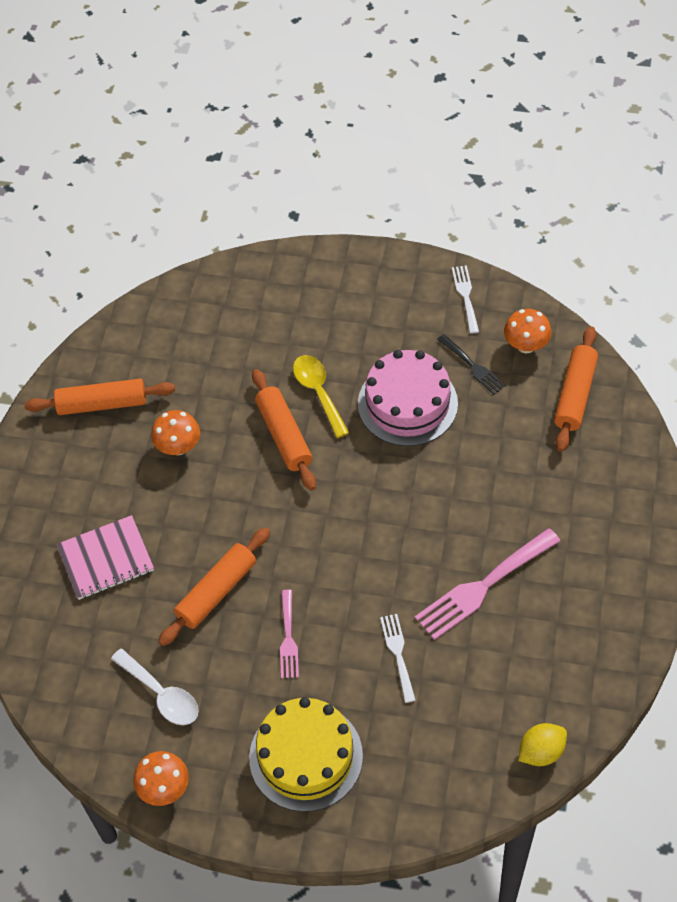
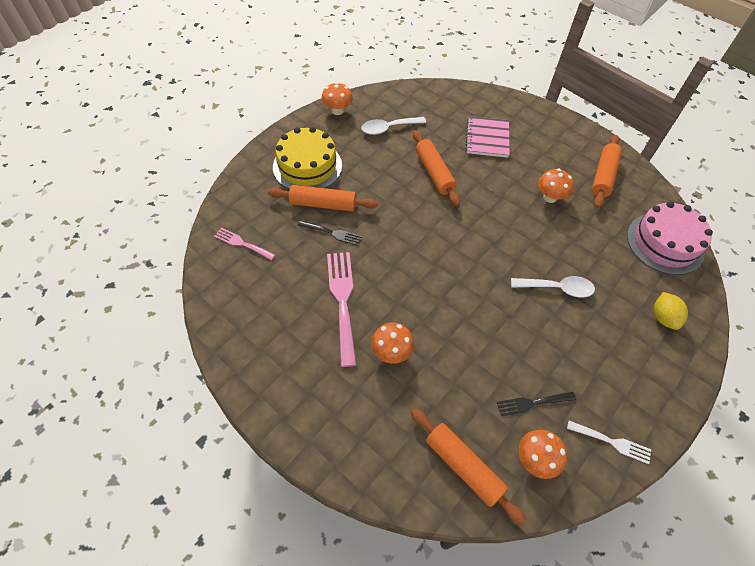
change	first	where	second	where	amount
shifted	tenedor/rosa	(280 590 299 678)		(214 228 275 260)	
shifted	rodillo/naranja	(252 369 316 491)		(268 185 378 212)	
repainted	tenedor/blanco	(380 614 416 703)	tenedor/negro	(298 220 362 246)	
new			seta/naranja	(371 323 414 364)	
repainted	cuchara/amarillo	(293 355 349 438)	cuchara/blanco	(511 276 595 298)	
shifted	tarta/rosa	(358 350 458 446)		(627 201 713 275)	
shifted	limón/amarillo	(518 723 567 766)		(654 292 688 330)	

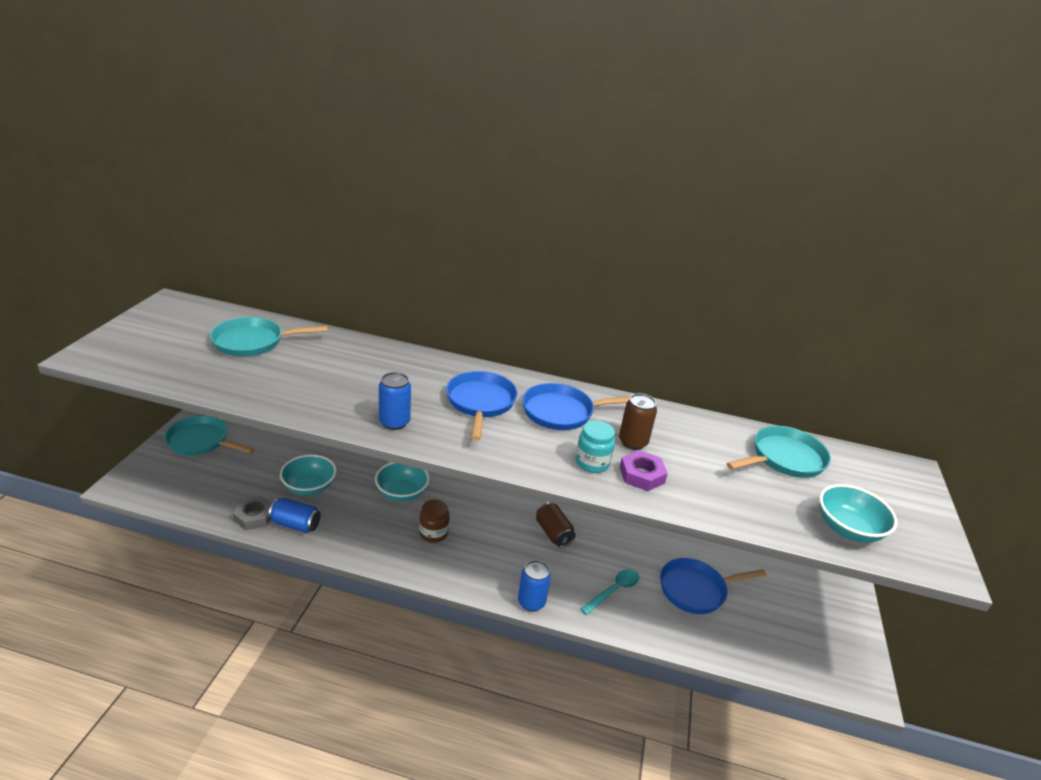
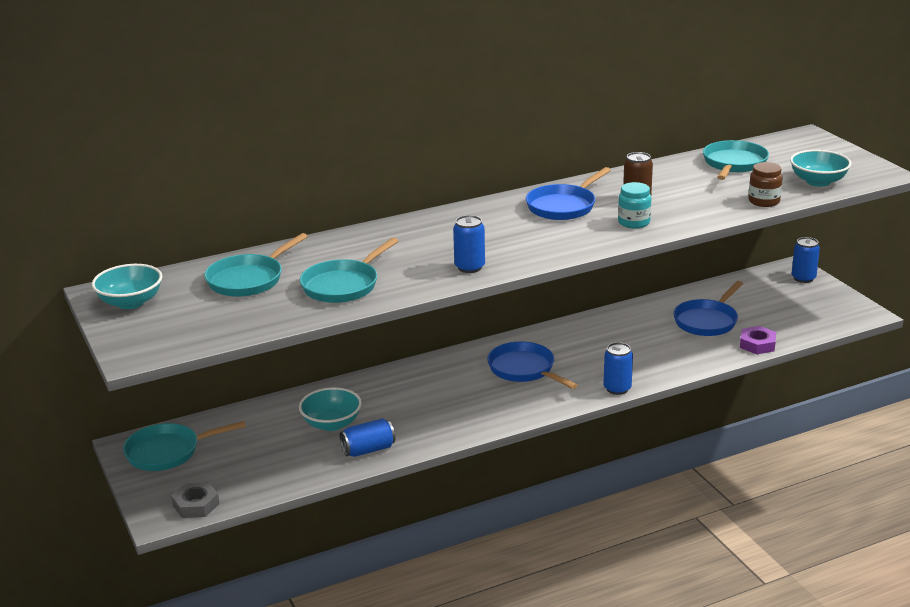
change	first	where	second	where	amount
shifted	cuenco/turquesa	(375 462 430 502)		(92 264 162 309)	
shifted	tuerca/gris	(233 496 272 530)		(171 482 220 518)	
new			sartén/turquesa	(300 238 398 303)	
shifted	sartén/azul	(446 371 518 440)		(487 342 577 389)	
shifted	tuerca/morado	(620 450 668 491)		(740 326 776 355)	
shifted	tarro/marrón	(419 499 450 543)		(748 162 783 207)	
new			lata/azul	(792 237 820 283)	
gone	lata/marrón	(536 503 576 548)			
gone	cuchara/turquesa	(580 569 639 615)			

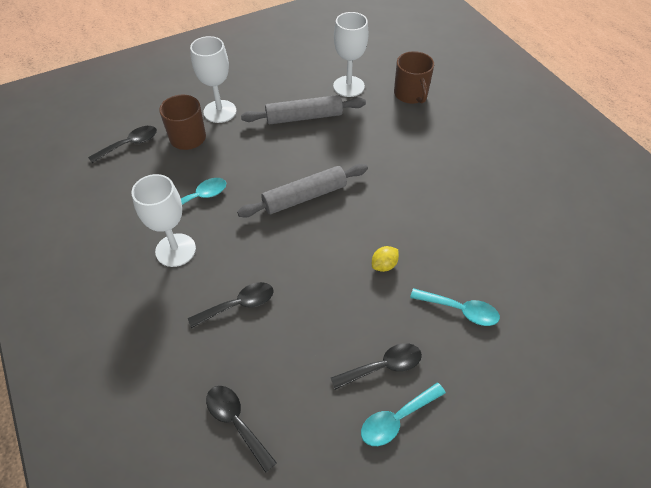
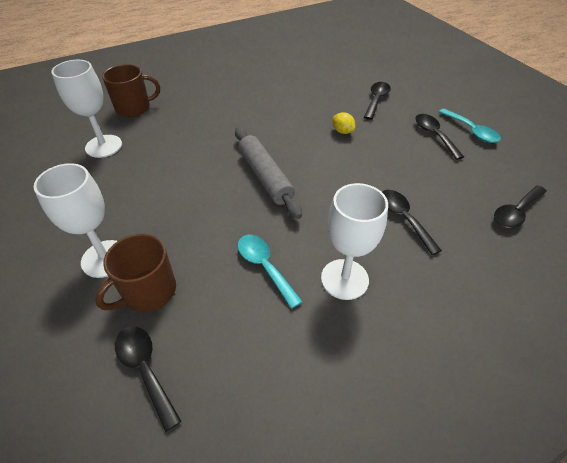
change	first	where	second	where	amount
repainted	cuchara/turquesa	(410 288 500 326)	cuchara/negro	(364 82 391 120)	
gone	rodillo/gris	(241 95 366 124)			

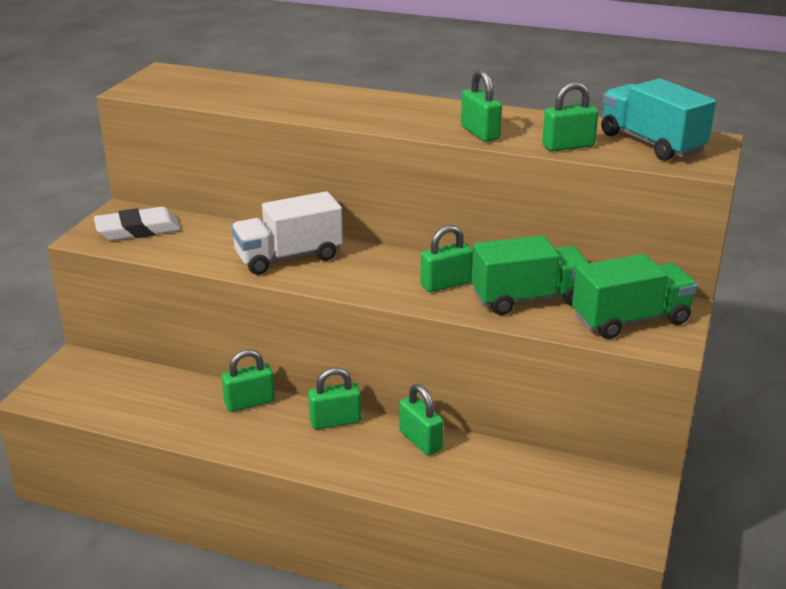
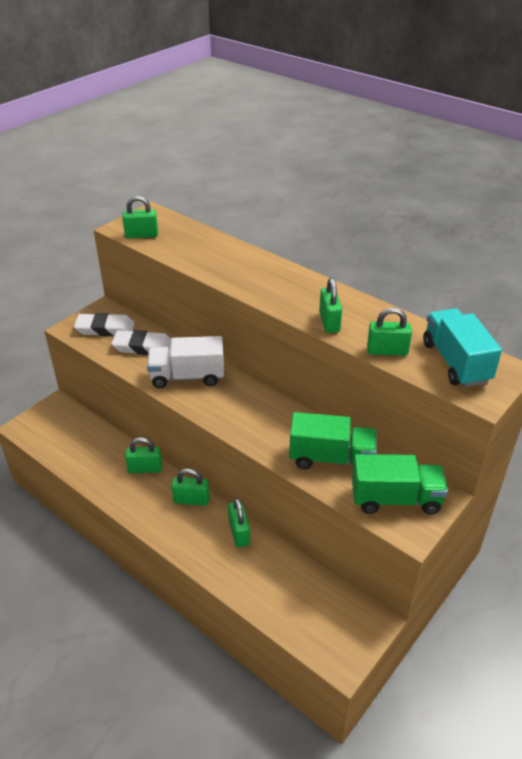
change	first	where	second	where	amount
new			goma de borrar/blanco	(111 330 171 355)	
shifted	candado/verde	(421 225 473 292)		(122 196 158 238)	

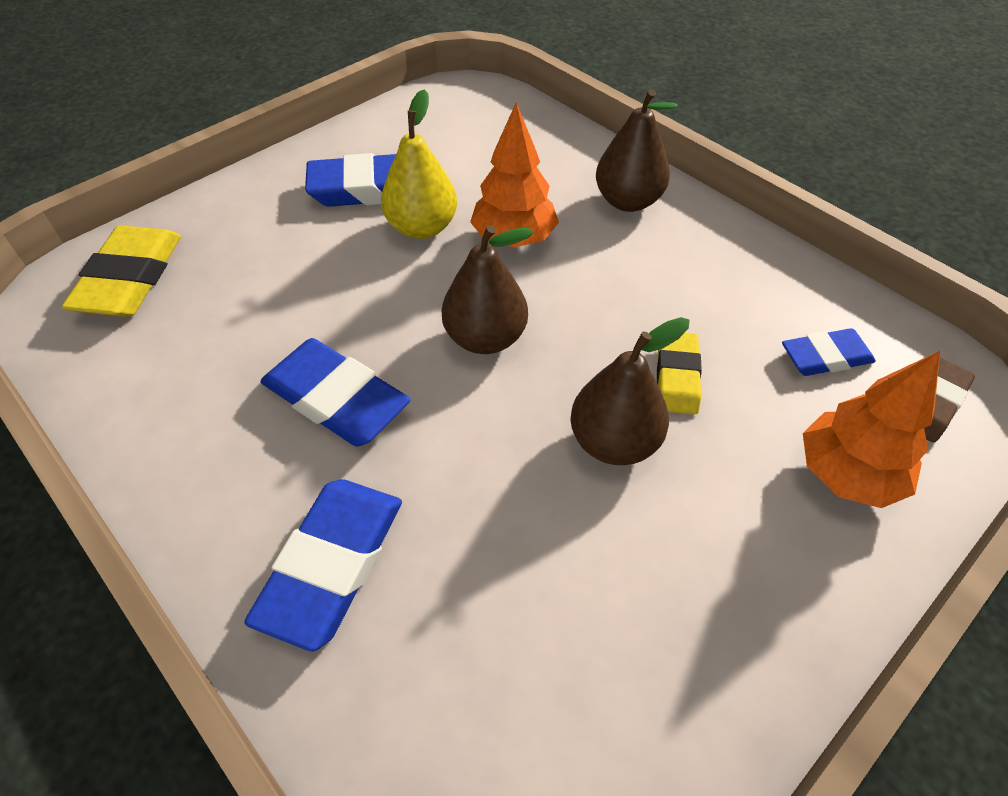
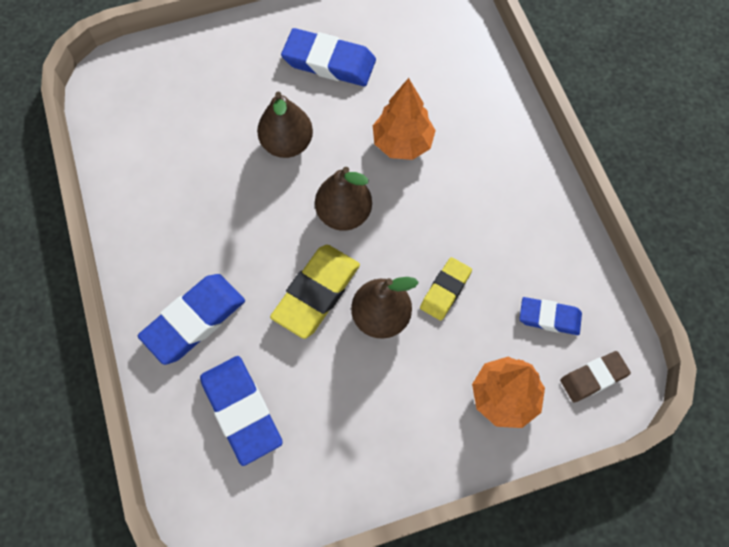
change	first	where	second	where	amount
shifted	goma de borrar/azul	(261 338 411 446)		(200 356 283 466)	
shifted	pera/marrón	(596 89 678 212)		(257 92 313 158)	
shifted	goma de borrar/amarillo	(62 226 181 317)		(270 245 360 339)	
gone	pera/amarillo	(381 90 457 239)			

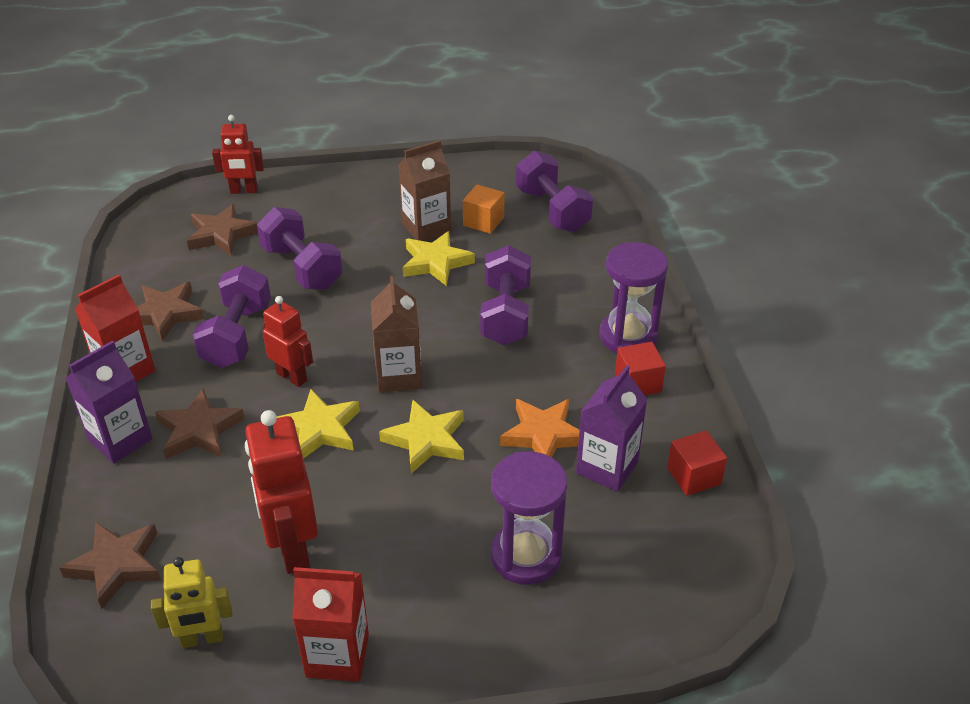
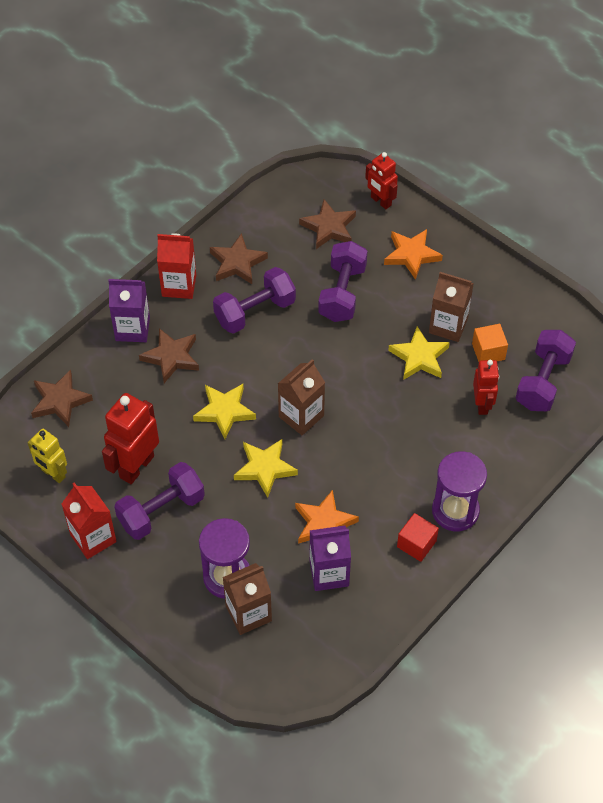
change	first	where	second	where	amount
shifted	mancuerna/morado	(480 245 531 345)		(114 462 205 540)	
new			cartón de leche/marrón	(222 563 272 635)	
new			estrella/naranja	(384 229 443 280)	
shifted	robot/rojo	(263 296 313 387)		(473 360 499 415)	
gone	cubo/rojo	(667 430 727 496)			

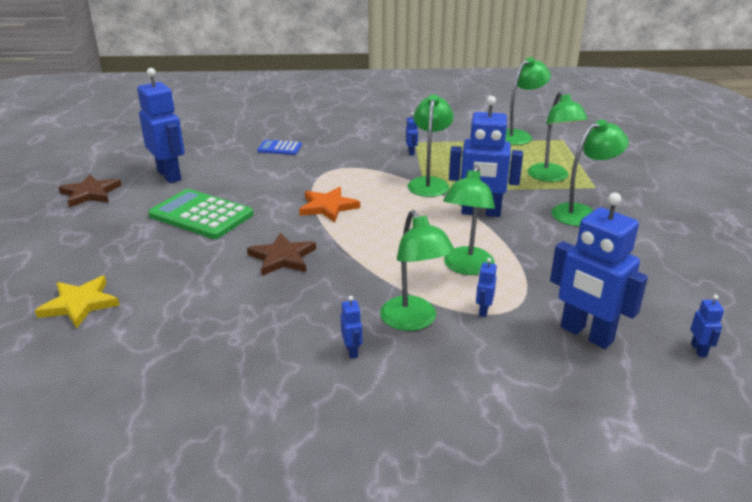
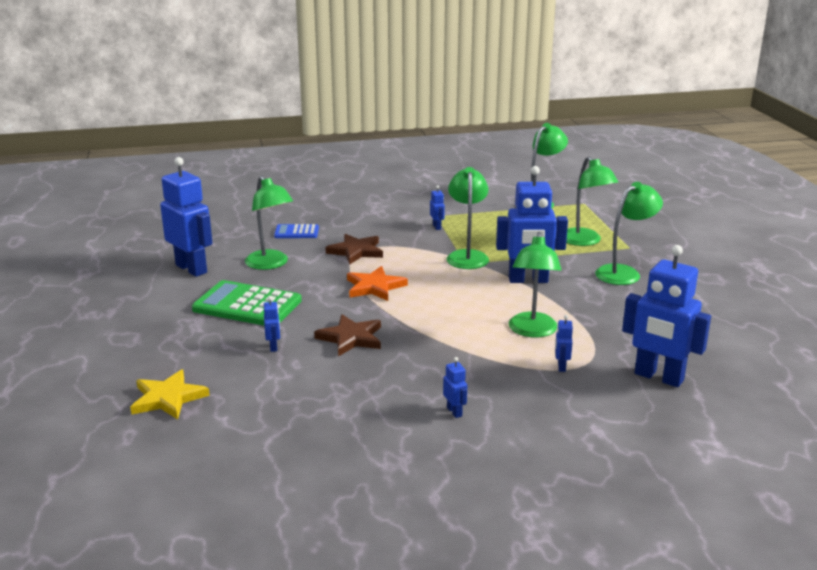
change	first	where	second	where	amount
shifted	lámpara/verde	(380 210 455 331)		(245 176 293 270)	
shifted	robot/azul	(691 295 724 357)		(264 296 280 352)	
shifted	estrella/marrón	(58 174 122 208)		(325 234 383 264)	

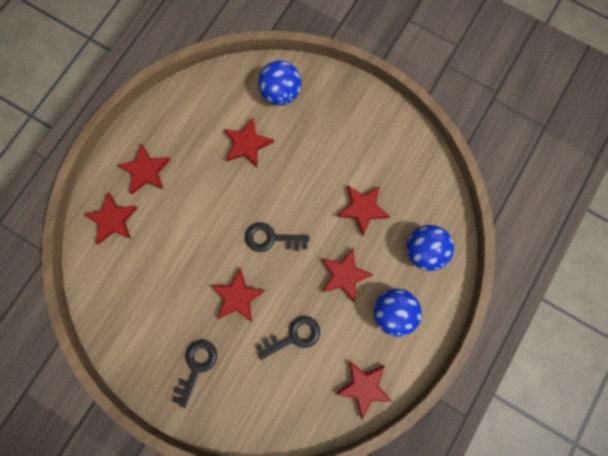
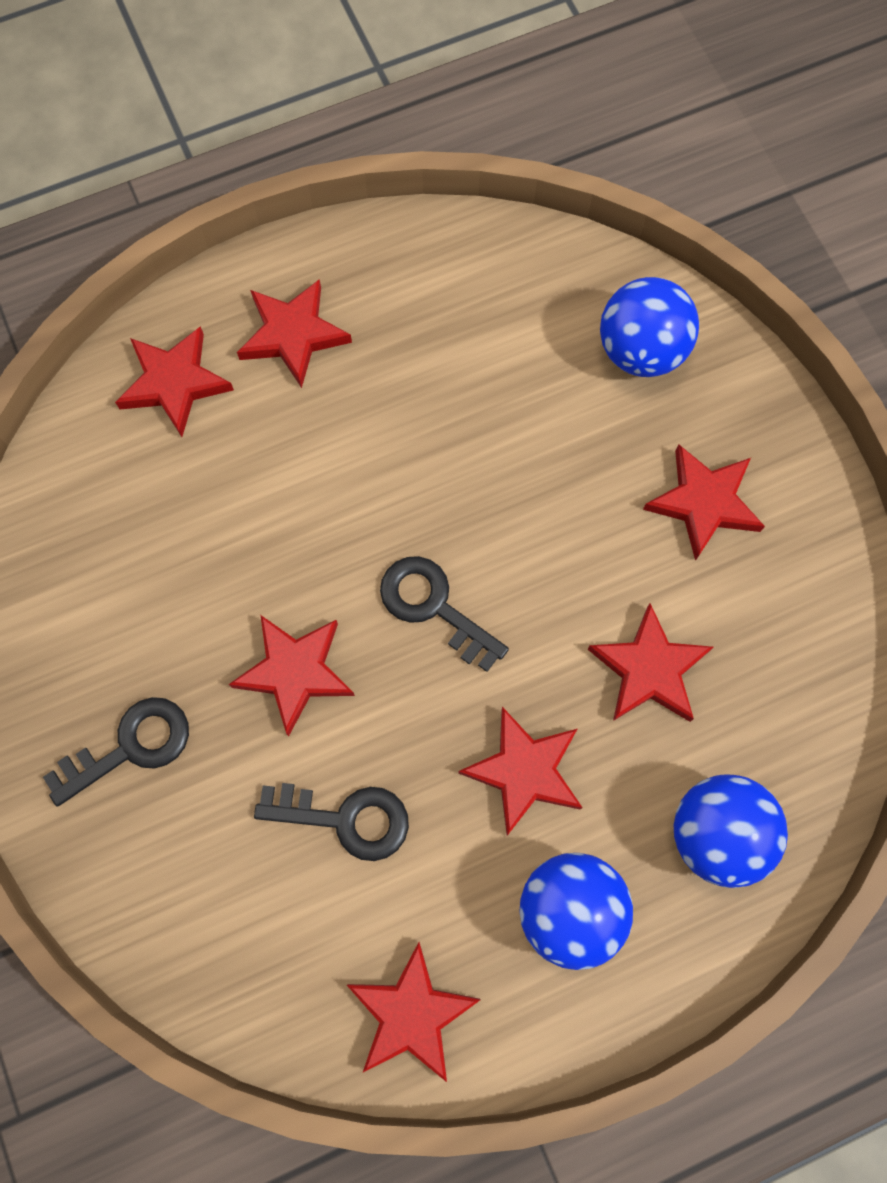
change	first	where	second	where	amount
shifted	estrella/rojo	(224 118 274 168)		(643 444 765 561)	

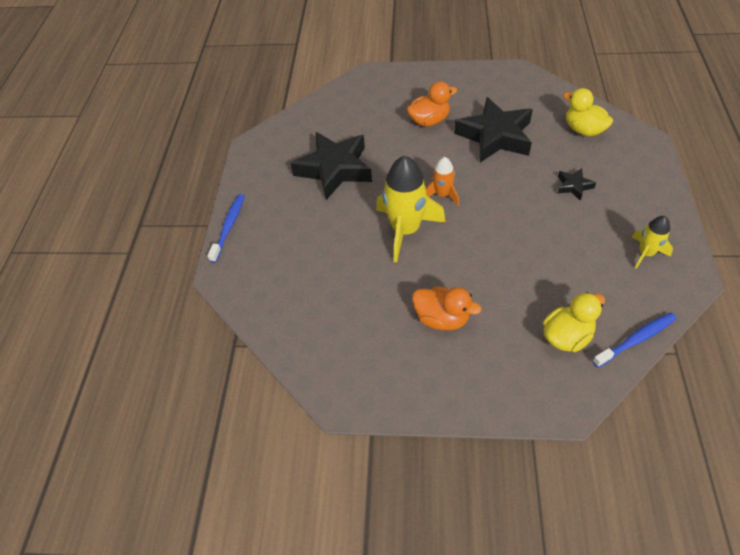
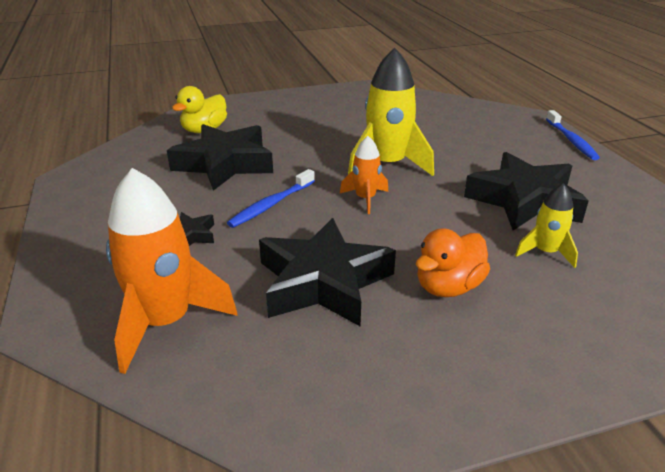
change	first	where	second	where	amount
swapped	pato/amarillo	(563 88 613 136)	cohete/naranja	(106 168 237 374)	
new			estrella/negro	(167 124 273 191)	
shifted	cepillo de dientes/azul	(592 313 677 368)		(227 169 315 228)	
shifted	cohete/amarillo	(632 216 673 269)		(515 183 578 268)	
gone	pato/naranja	(412 286 481 330)			

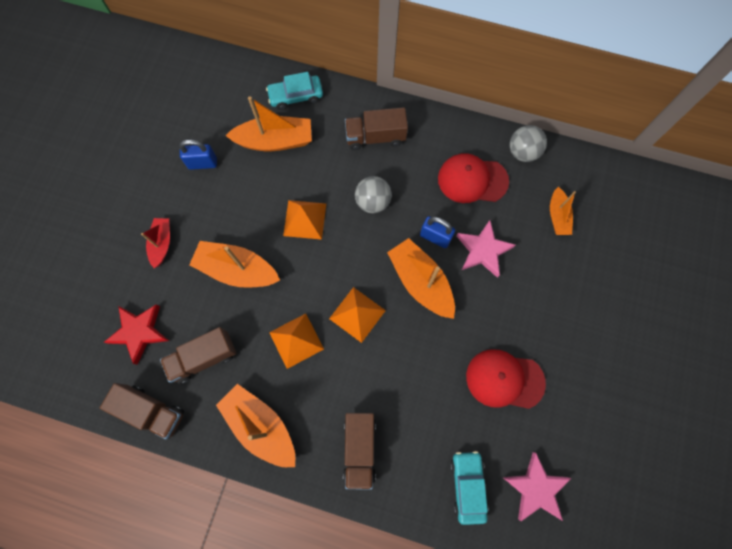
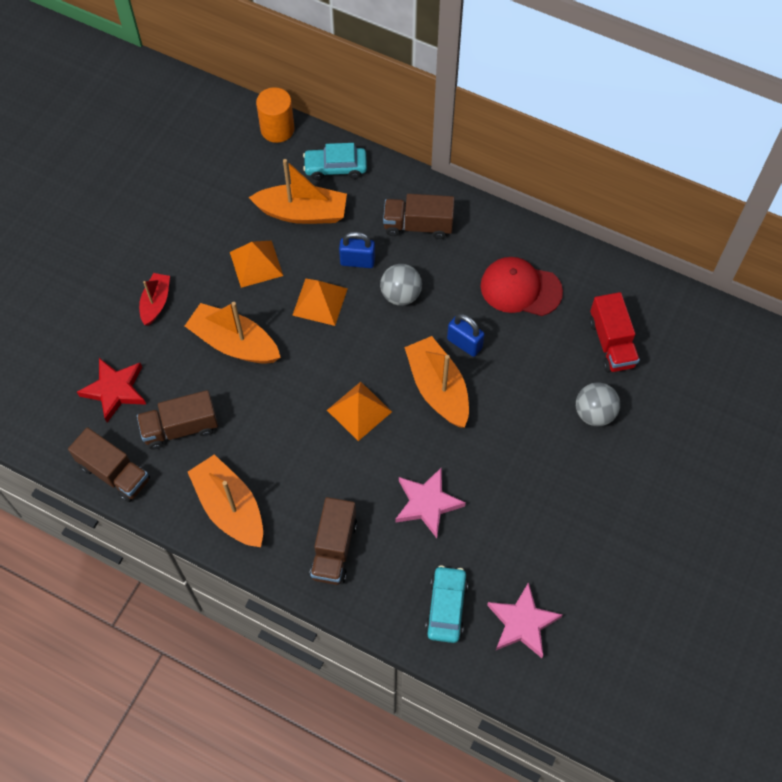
change	first	where	second	where	amount
shifted	pirámide/naranja	(269 314 324 369)		(230 241 283 288)	
new			cilindro/naranja	(256 87 295 143)	
shifted	candado/azul	(179 139 217 170)		(339 232 375 268)	
shifted	estrella/rosa	(456 220 516 278)		(395 467 466 538)	
shifted	pelota/gris	(510 125 547 162)		(576 382 620 427)	
swapped	barco/naranja	(550 187 576 235)	camión/rojo	(589 292 640 372)	
gone	gorra/rojo	(466 349 546 409)			

